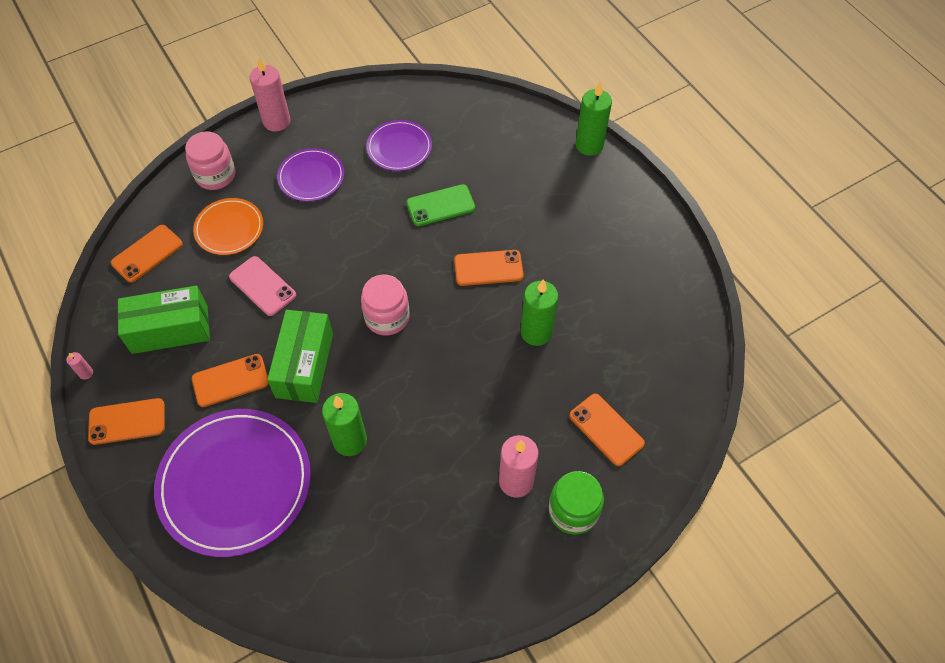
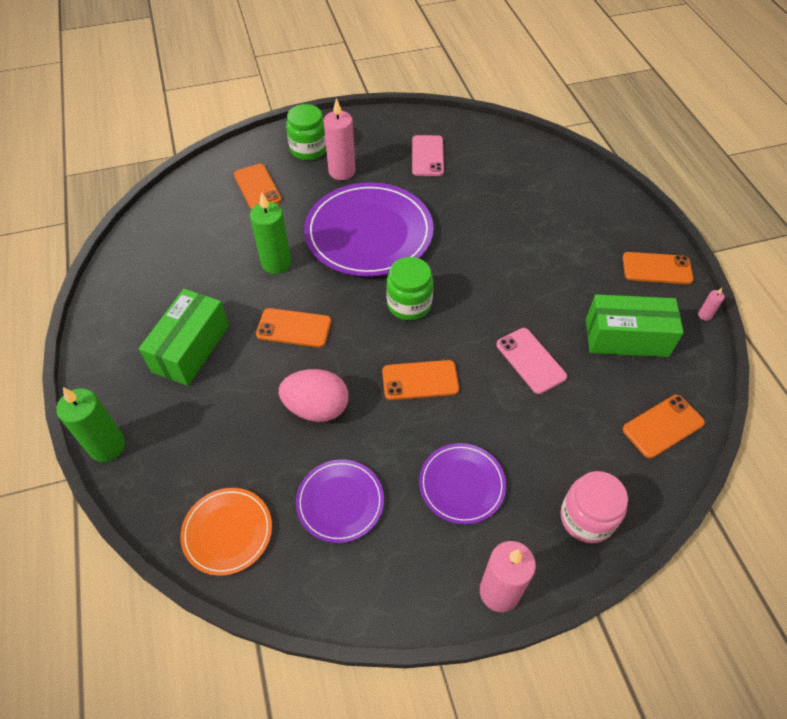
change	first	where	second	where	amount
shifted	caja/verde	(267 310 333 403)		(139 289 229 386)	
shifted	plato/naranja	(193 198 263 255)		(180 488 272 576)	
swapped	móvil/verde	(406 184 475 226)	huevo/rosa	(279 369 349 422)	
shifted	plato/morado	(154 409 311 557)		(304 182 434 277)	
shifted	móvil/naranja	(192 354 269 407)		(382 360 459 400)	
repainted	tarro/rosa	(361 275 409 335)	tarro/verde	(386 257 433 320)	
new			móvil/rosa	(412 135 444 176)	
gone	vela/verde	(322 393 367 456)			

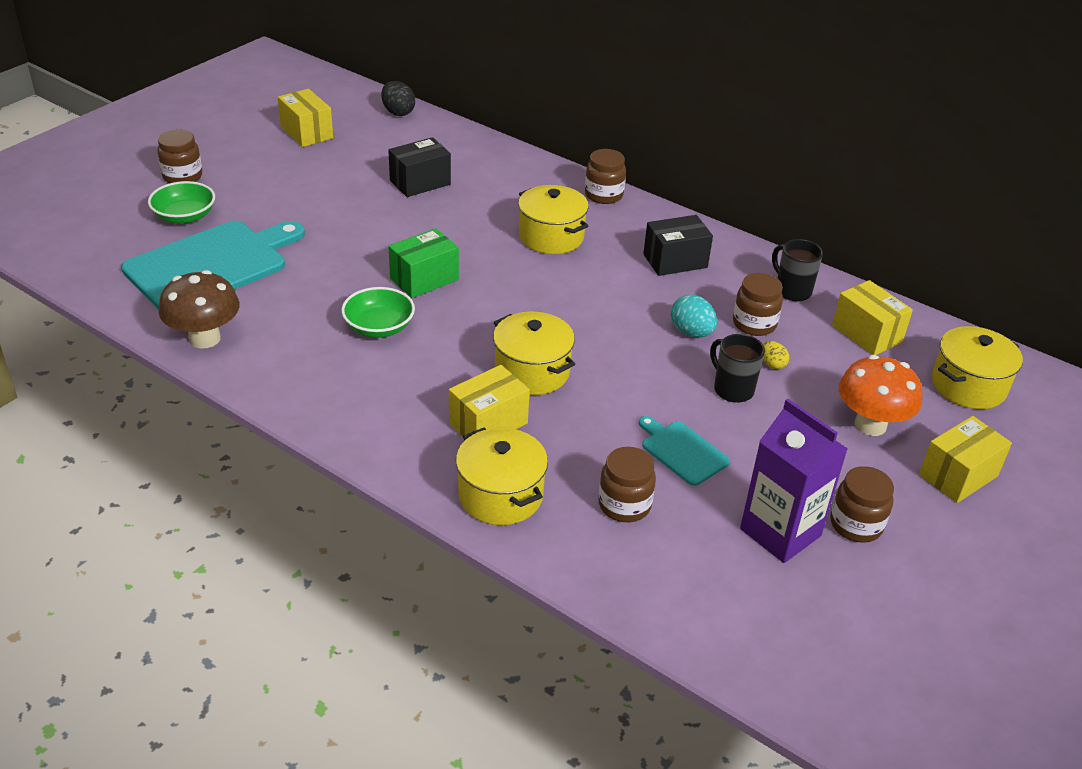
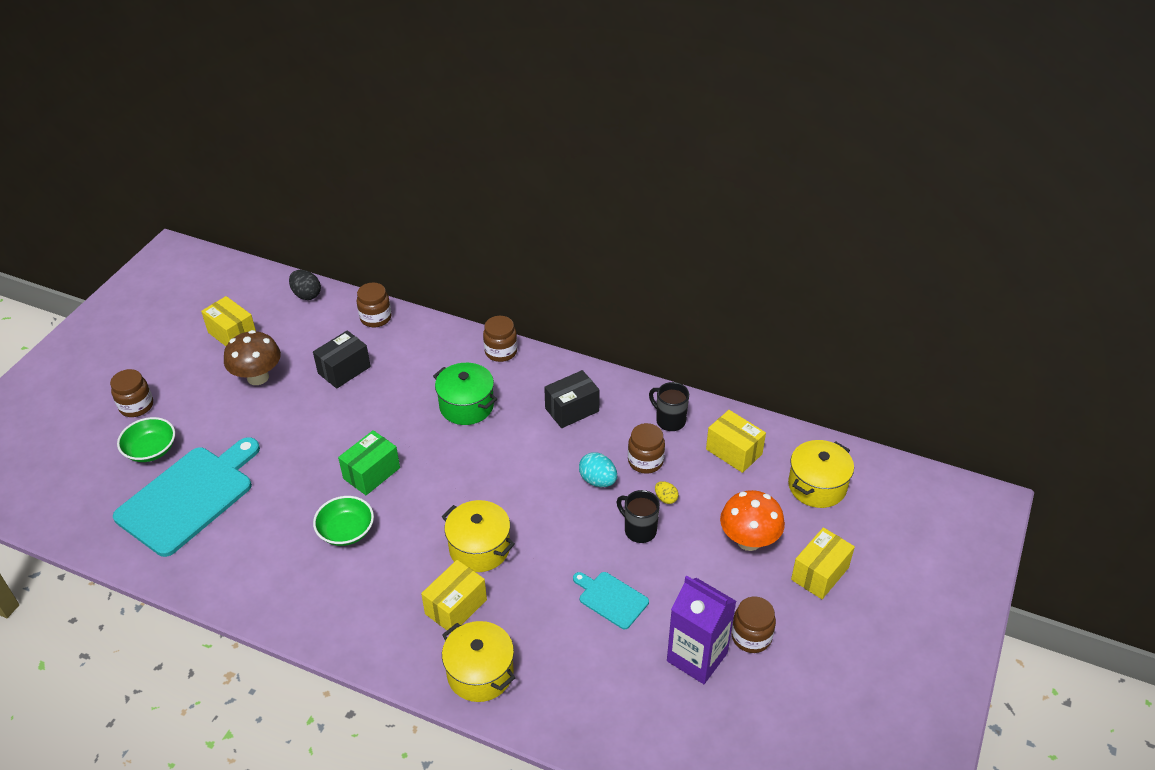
change	first	where	second	where	amount
shifted	seta/marrón	(159 270 240 348)		(224 330 281 385)	
shifted	tarro/marrón	(598 447 656 522)		(357 283 392 327)	
repainted	olla/amarillo	(518 185 589 254)	olla/verde	(433 363 497 425)	

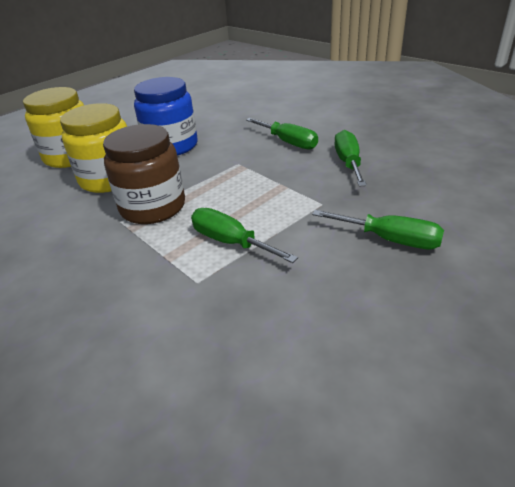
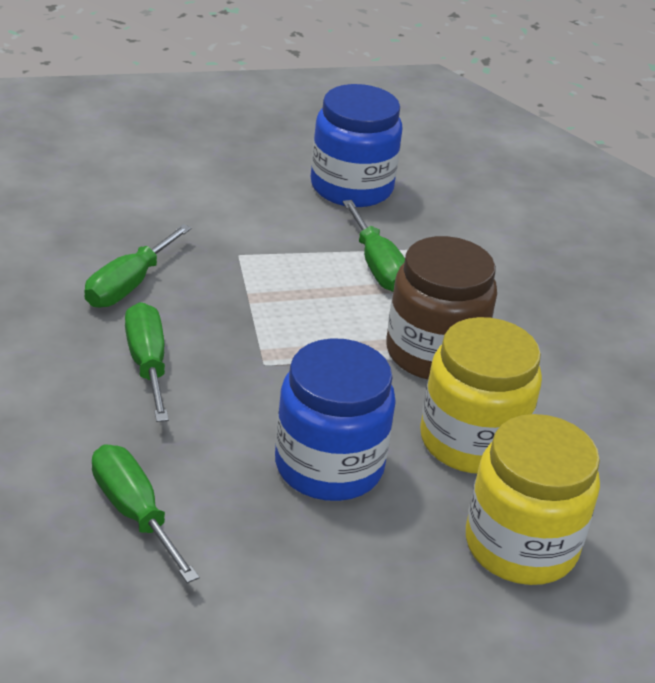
change	first	where	second	where	amount
shifted	destornillador/verde	(312 210 444 249)		(92 444 199 583)	
new			tarro/azul	(310 84 403 207)	

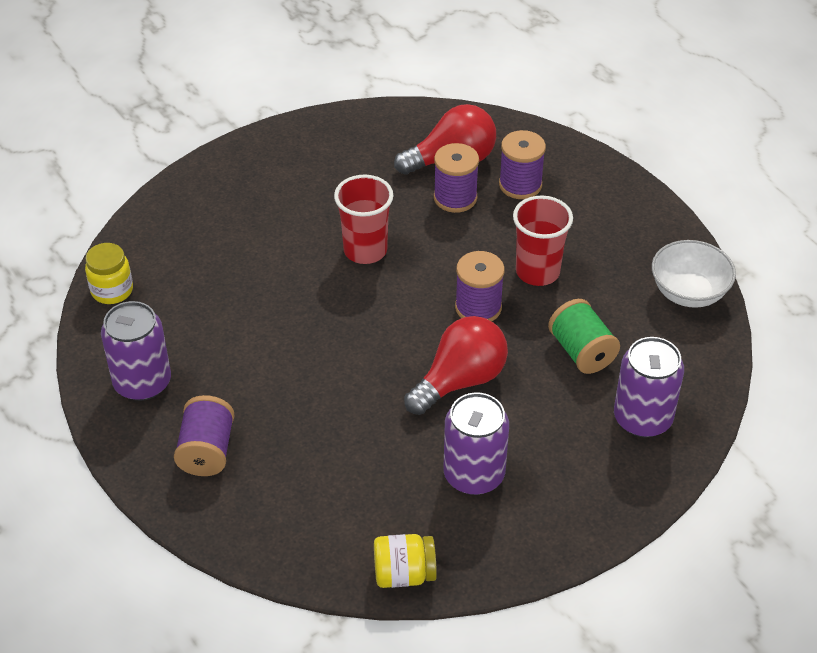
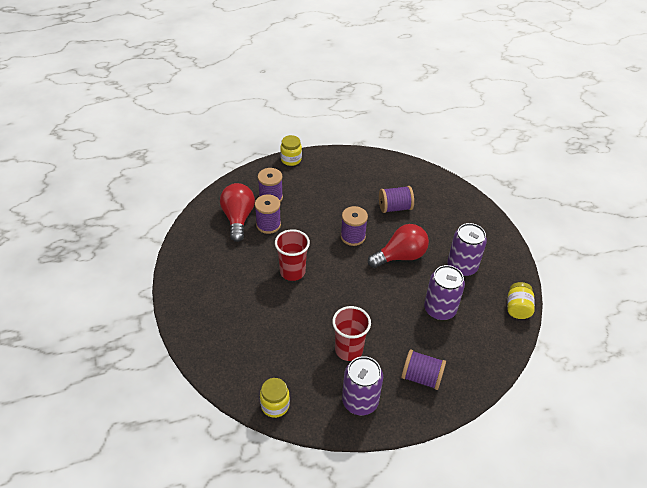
change	first	where	second	where	amount
new			tarro/amarillo	(280 135 302 166)	
shifted	vaso/rojo	(513 196 573 286)		(332 306 371 361)	
rotated	bombilla/rojo	(404 316 508 415)		(368 224 429 268)	90 degrees clockwise
repainted	carrete/verde	(548 299 620 374)	carrete/morado	(379 186 414 213)	
shifted	lata/morado	(614 337 684 437)		(424 265 465 320)	
gone	cuenco/blanco	(652 240 736 308)			

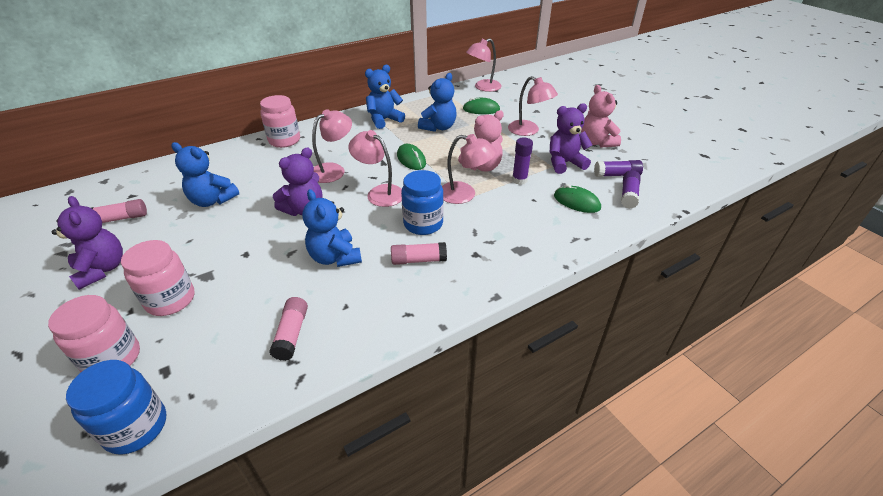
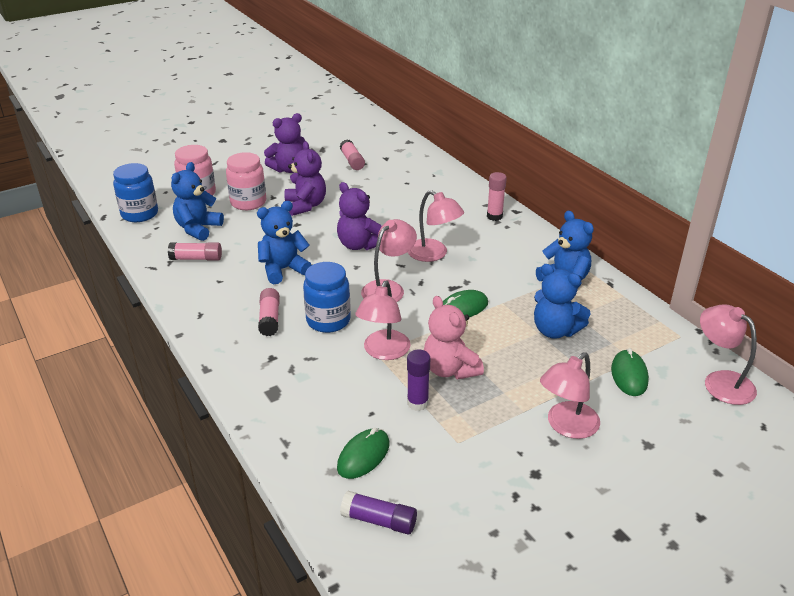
change	first	where	second	where	amount
shifted	osito/azul	(171 142 239 207)		(171 162 224 241)	
shifted	osito/morado	(549 103 592 174)		(284 141 326 216)	
swapped	tarro/rosa	(260 95 300 148)	barra de pegamento/rosa	(487 172 507 221)	
gone	osito/rosa	(581 85 621 147)			
gone	barra de pegamento/morado	(594 160 643 177)			

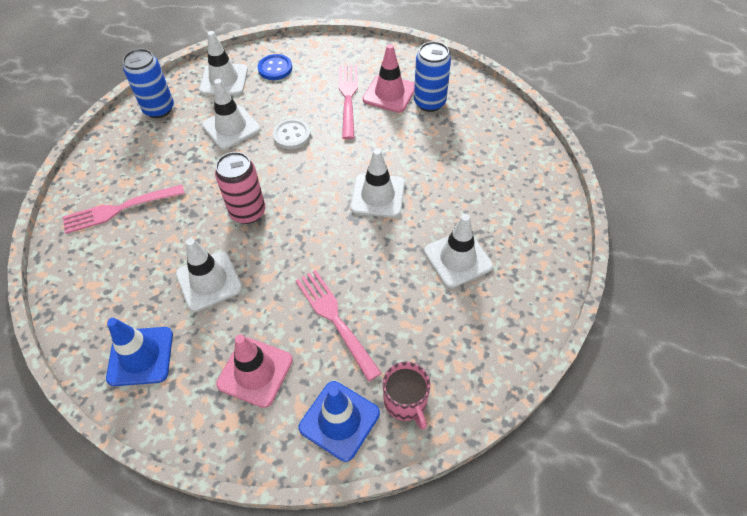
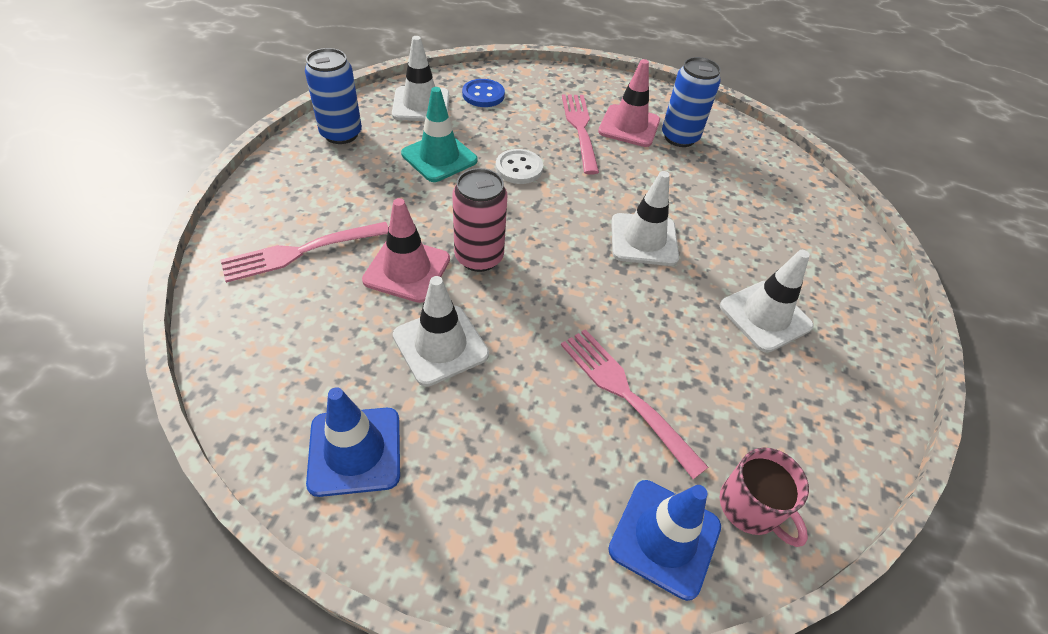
change	first	where	second	where	amount
shifted	cono de tráfico/rosa	(216 334 293 408)		(362 198 450 303)	
repainted	cono de tráfico/blanco	(202 79 261 149)	cono de tráfico/turquesa	(401 87 478 182)	

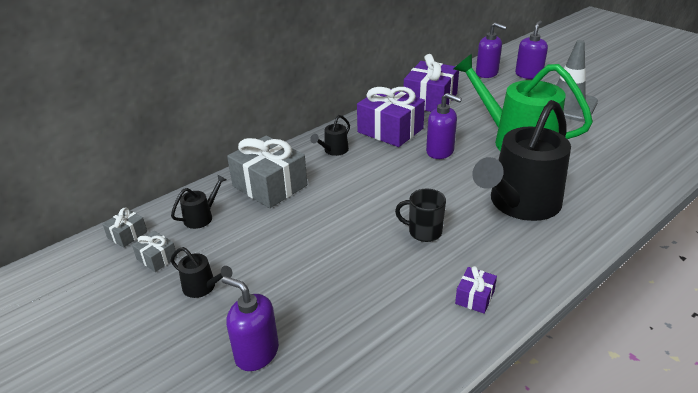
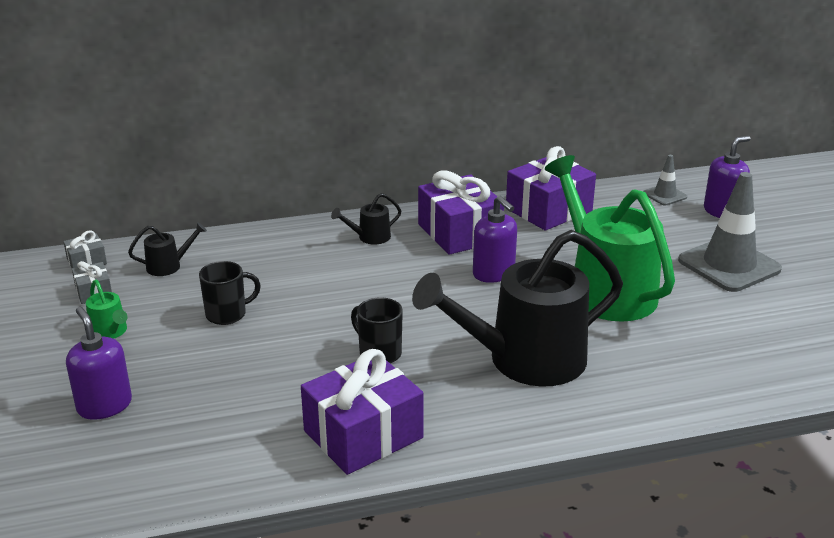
change	first	where	second	where	amount
repainted	regadera/negro	(170 247 232 298)	regadera/verde	(86 280 127 339)	
new			taza/negro	(199 261 261 325)	
scaled	regalo/morado	(455 266 497 314)		(301 349 424 475)	x2.16
swapped	dispensador de jabón/morado	(476 22 507 78)	cono de tráfico/gris	(643 155 687 205)	
gone	regalo/gris	(227 135 307 208)			

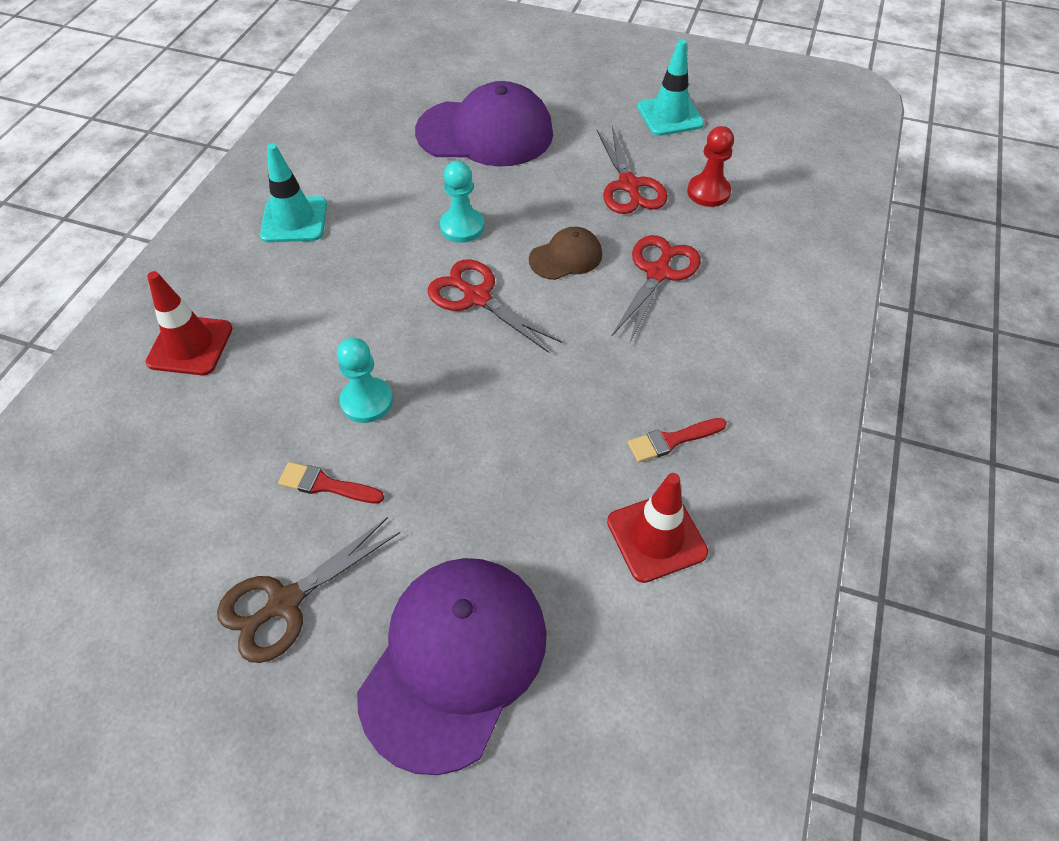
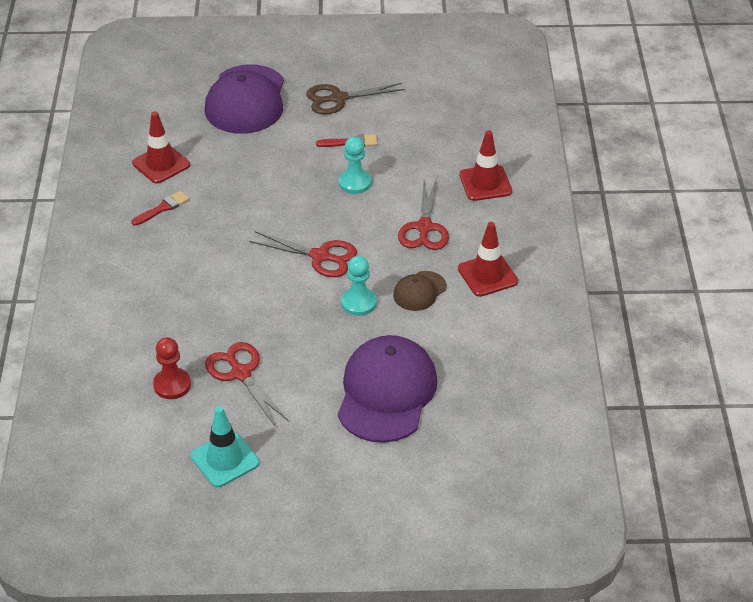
change	first	where	second	where	amount
rotated	tijeras/marrón	(217 517 400 663)		(306 83 405 115)	135 degrees counterclockwise
rotated	gorra/morado	(415 81 553 167)		(338 335 437 443)	120 degrees clockwise
shifted	gorra/marrón	(529 227 602 280)		(393 271 447 311)	
shifted	tijeras/rojo	(611 235 701 343)		(398 178 449 250)	
repainted	cono de tráfico/turquesa	(260 143 327 243)	cono de tráfico/rojo	(458 222 518 297)	

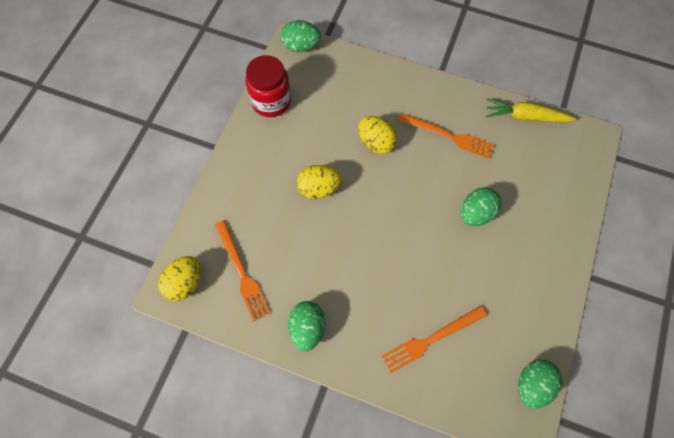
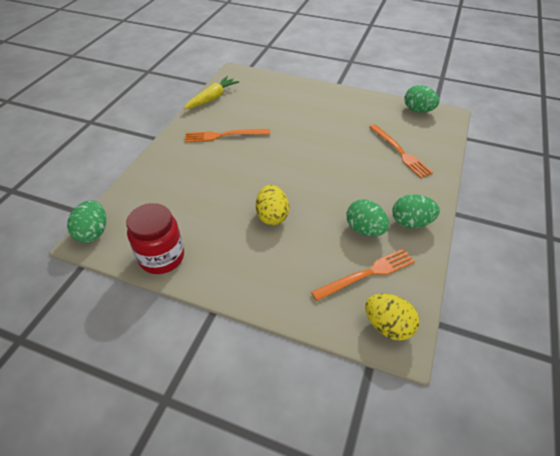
change	first	where	second	where	amount
rotated	zanahoria/amarillo	(486 98 576 122)		(184 76 239 109)	150 degrees counterclockwise
rotated	tenedor/naranja	(398 113 495 159)		(185 129 270 143)	120 degrees counterclockwise
shifted	huevo/verde	(461 187 502 226)		(346 199 389 237)	
gone	huevo/amarillo	(358 116 397 154)			

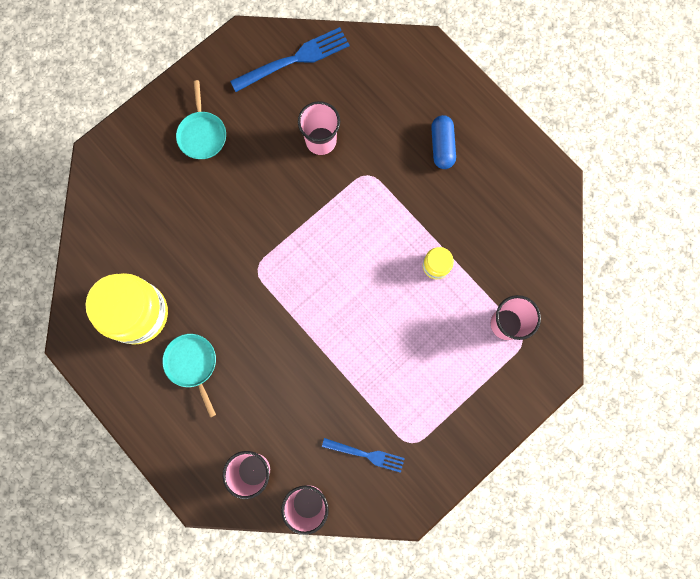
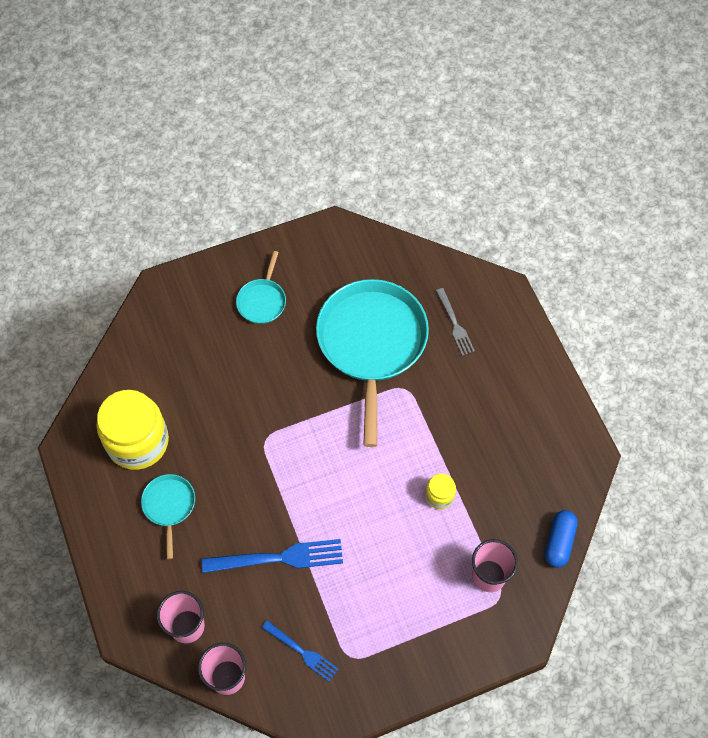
change	first	where	second	where	amount
shifted	tenedor/azul	(230 27 350 92)		(202 539 343 573)	
swapped	vaso/rosa	(298 101 340 155)	sartén/turquesa	(316 279 429 447)	
new			tenedor/gris	(436 288 475 356)	
shifted	cápsula/azul	(431 115 456 169)		(545 510 578 568)	

